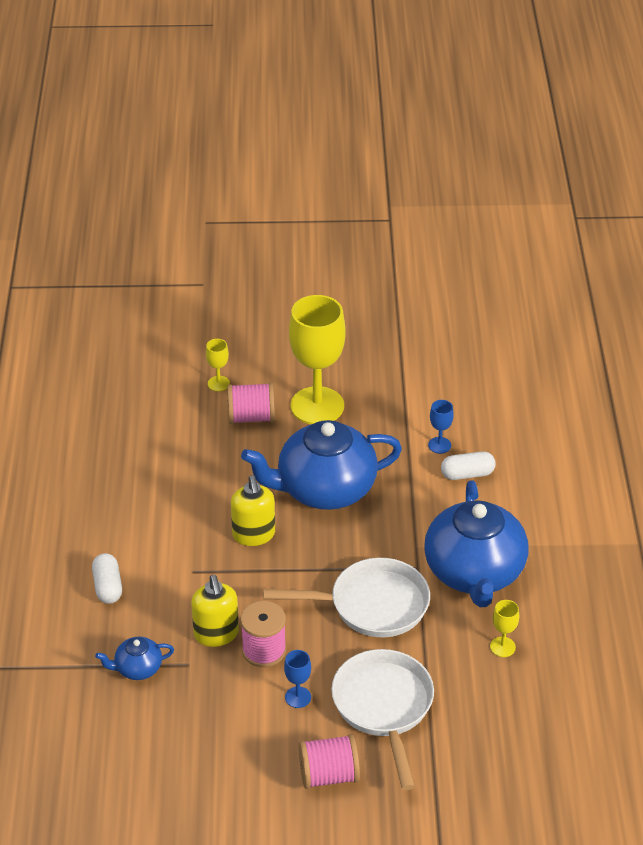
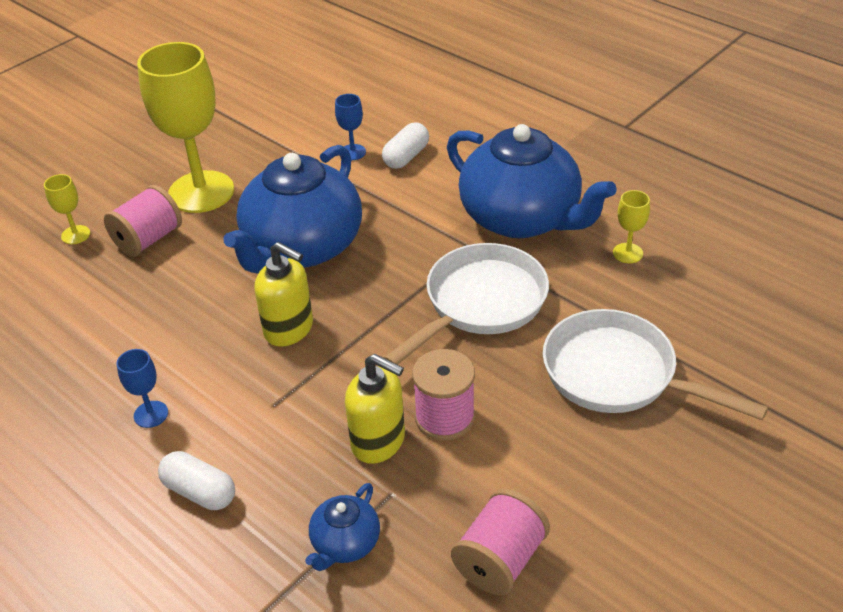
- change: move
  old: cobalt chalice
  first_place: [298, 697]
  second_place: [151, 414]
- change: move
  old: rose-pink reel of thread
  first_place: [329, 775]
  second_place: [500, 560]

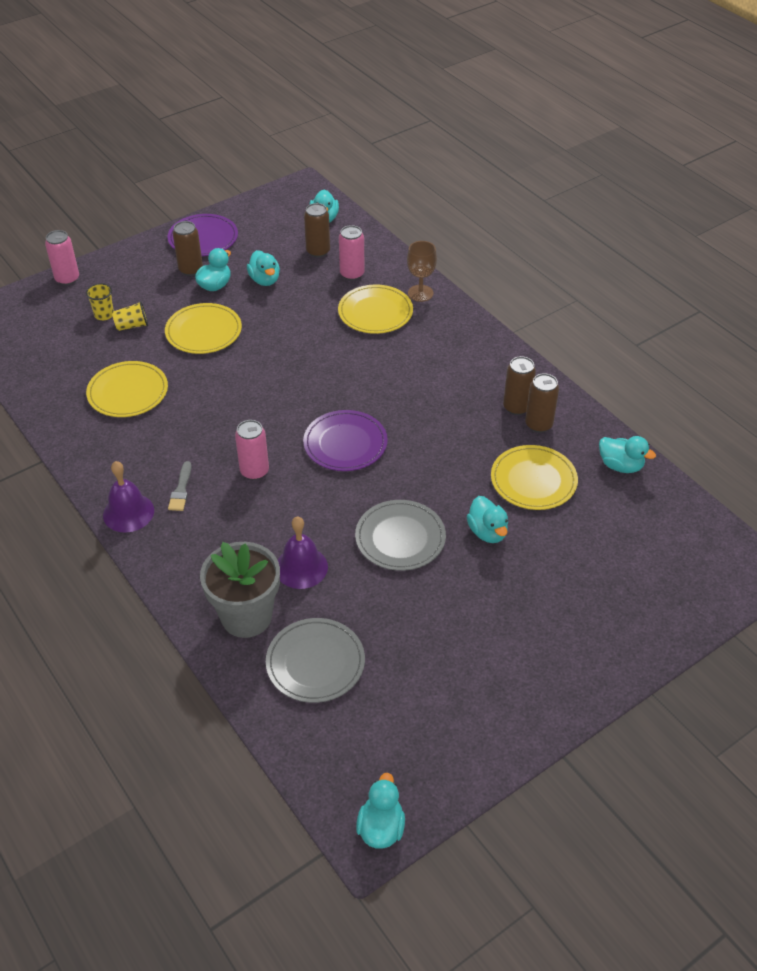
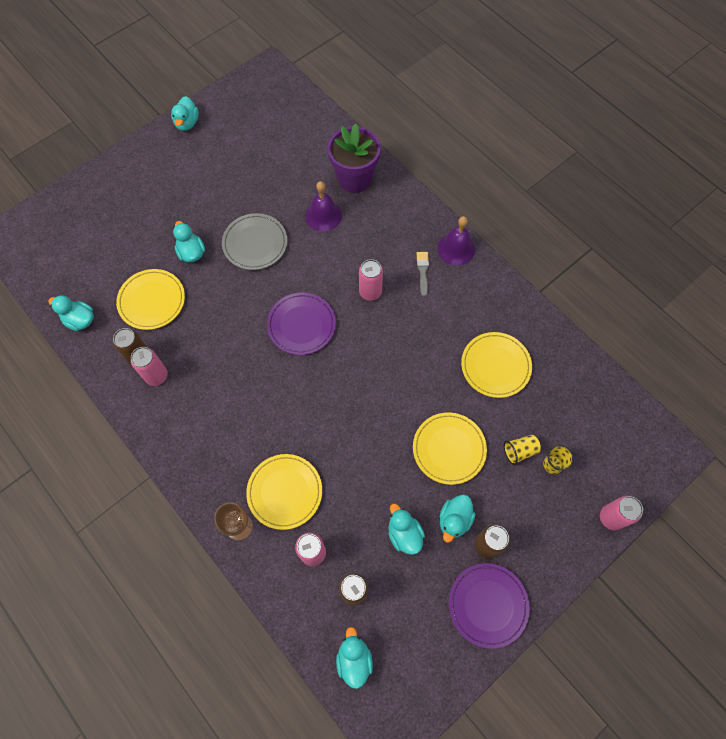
- change: recolor
  old: grey potted plant
  new: purple potted plant
  first_place: [246, 616]
  second_place: [354, 179]
- change: delete
  old: grey dinner plate
  first_place: [315, 662]
- change: move
  old: teal rubber duck
  first_place: [381, 827]
  second_place: [187, 123]
- change: recolor
  old: dark brown soda can
  new: rose-pink soda can
  first_place: [516, 407]
  second_place: [156, 376]

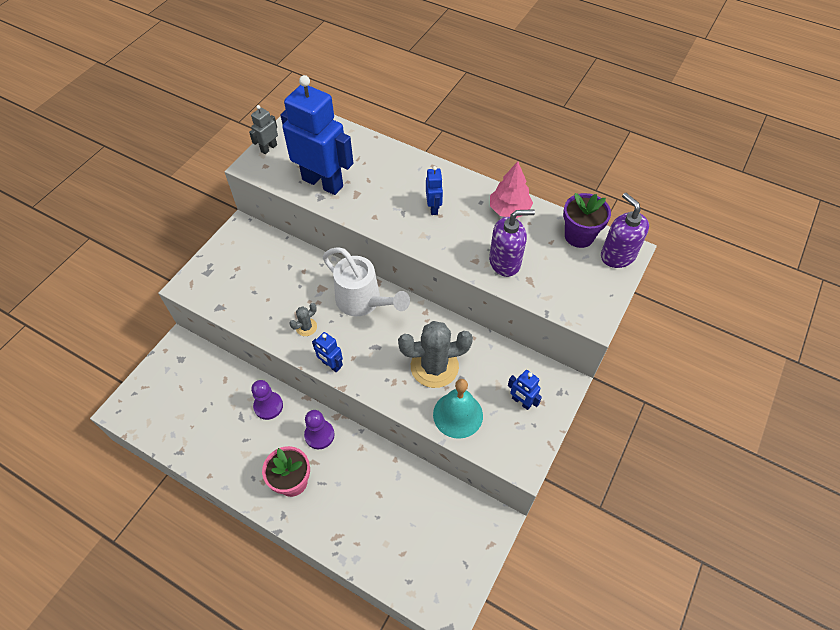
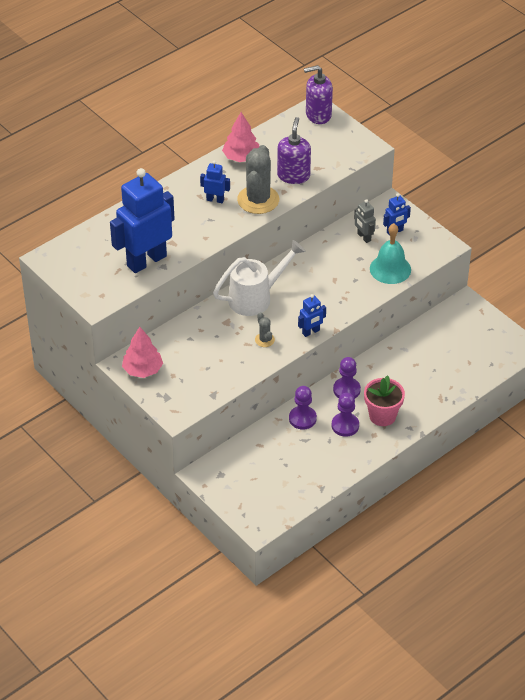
- change: move
  old: grey toy robot
  first_place: [269, 148]
  second_place: [364, 237]
- change: move
  old: grey prickly plant
  first_place: [434, 366]
  second_place: [258, 200]
- change: delete
  old: purple potted plant
  first_place: [579, 236]
- change: insert
  new: rose-pink toy tree
  second_place: [143, 370]
- change: insert
  new: purple chess pawn
  second_place: [345, 425]

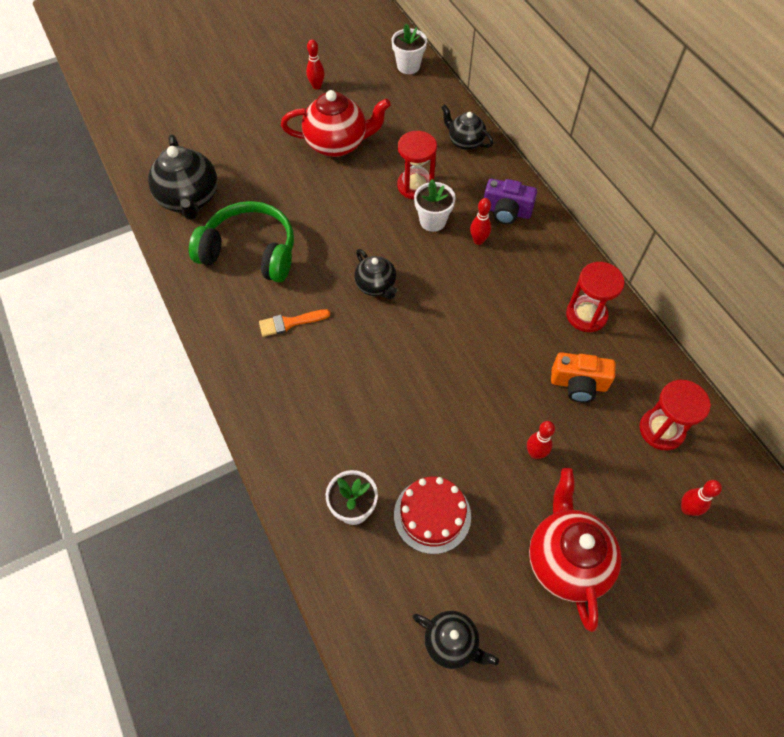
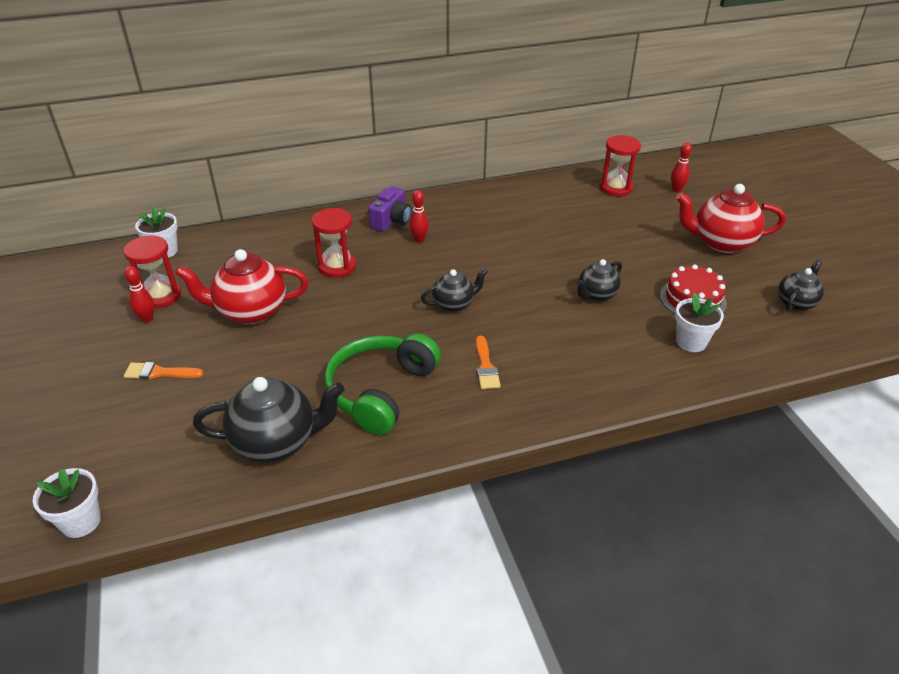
- change: rotate
  old: crimson tea pot
  first_place: [337, 144]
  second_place: [250, 311]
  degrees: -105
- change: move
  old: white potted plant
  first_place: [432, 221]
  second_place: [81, 521]
- change: move
  old: ebony tea pot
  first_place: [465, 142]
  second_place: [596, 295]
- change: delete
  old: crimson skittle
  first_place: [535, 453]
- change: delete
  old: orange-coloured photo camera
  first_place: [578, 384]
- change: move
  old: crimson sand timer
  first_place: [586, 315]
  second_place: [161, 296]
- change: insert
  new: orange-coloured paintbrush
  second_place: [159, 373]

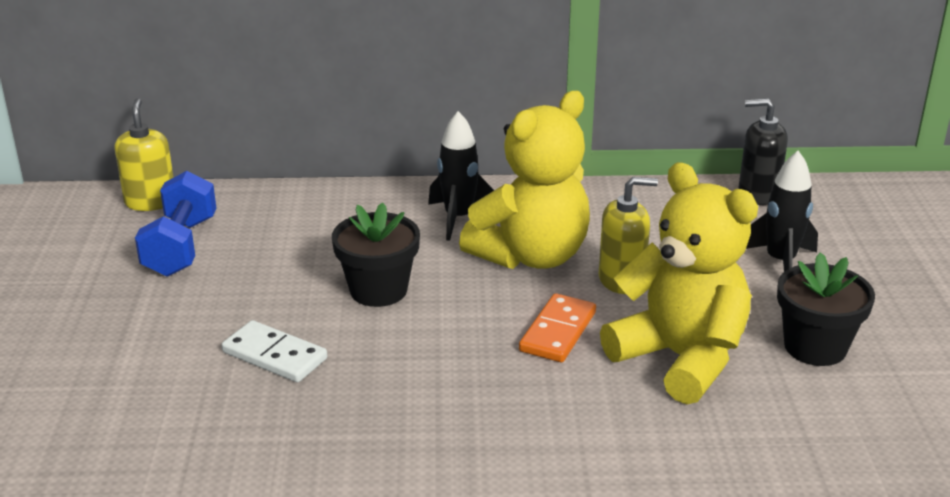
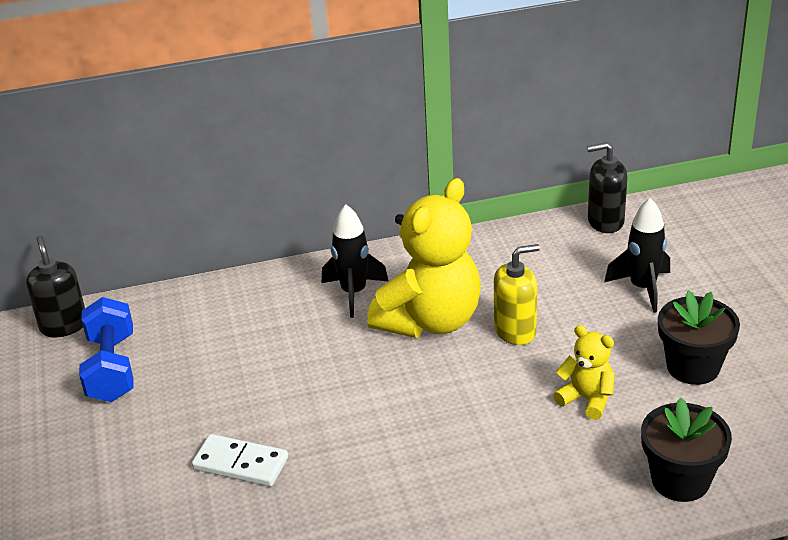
- change: recolor
  old: bright yellow soap pump
  new: ebony soap pump
  first_place: [150, 202]
  second_place: [64, 325]
- change: move
  old: ebony potted plant
  first_place: [378, 290]
  second_place: [680, 480]
- change: delete
  old: orange-coloured domino tile
  first_place: [557, 331]
- change: resize
  old: bright yellow teddy
  first_place: [680, 358]
  second_place: [587, 399]
  factor: 0.49

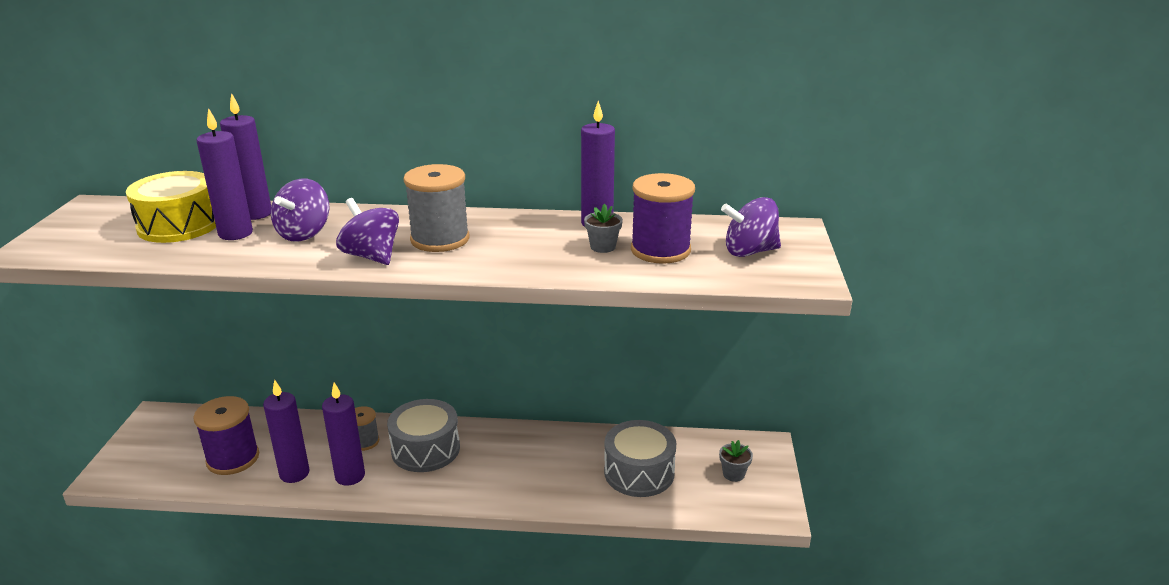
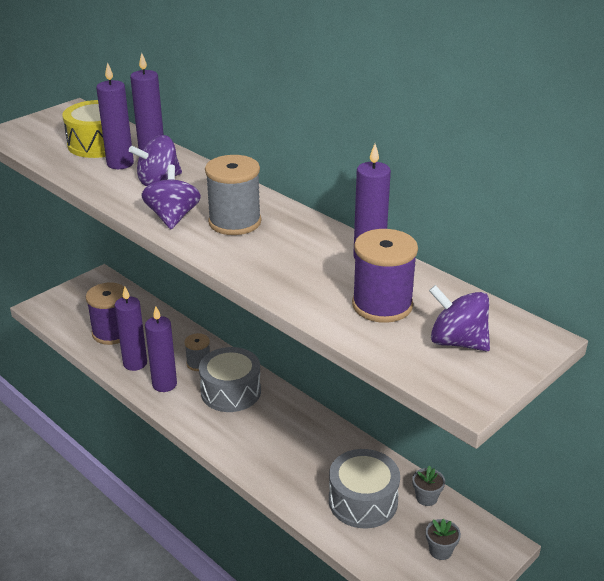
- change: move
  old: grey potted plant
  first_place: [603, 247]
  second_place: [426, 498]

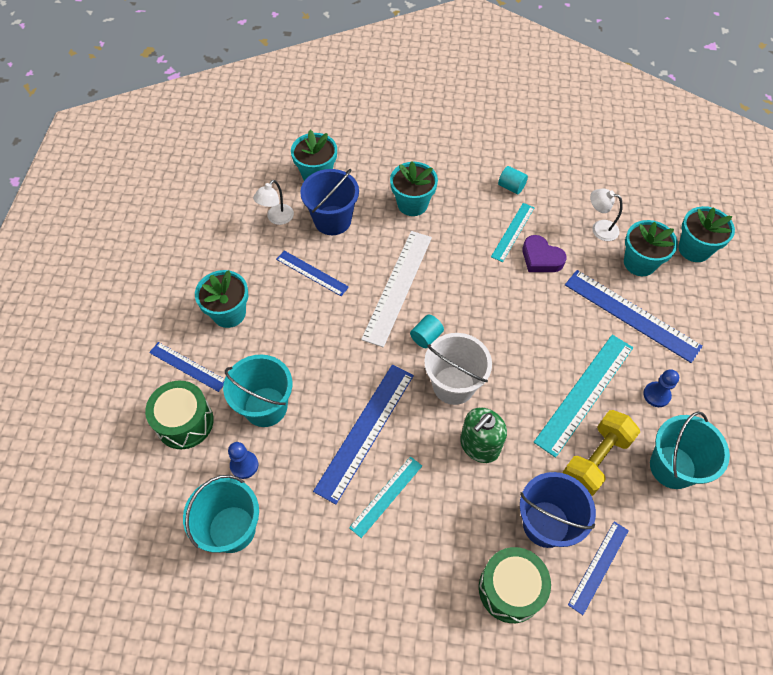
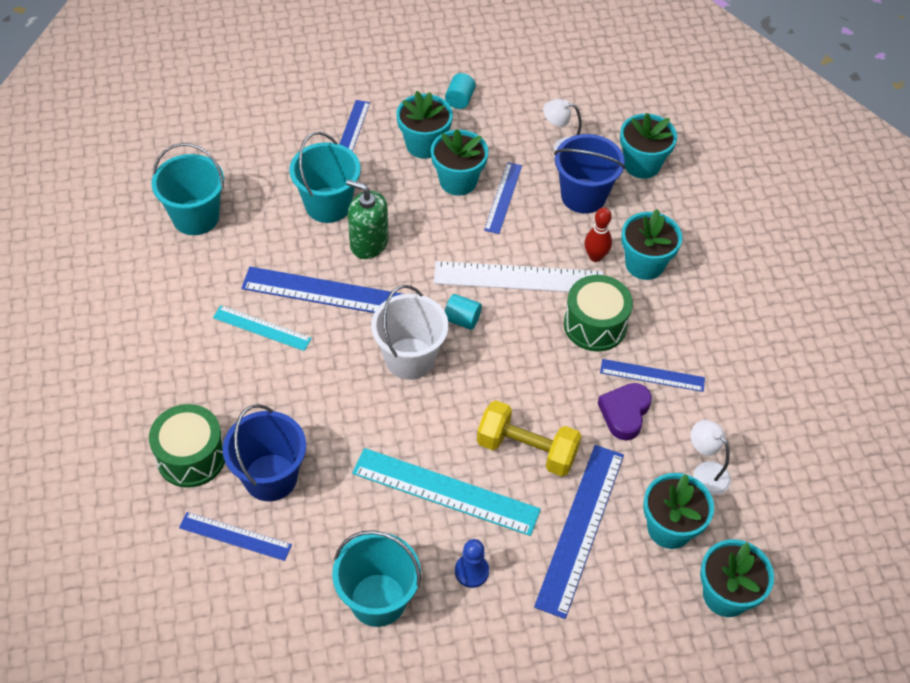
- change: move
  old: leaf-green drum
  first_place: [185, 422]
  second_place: [595, 325]
- change: delete
  old: cobalt chess pawn
  first_place: [244, 465]
- change: move
  old: leaf-green soap pump
  first_place: [479, 446]
  second_place: [369, 243]
- change: recolor
  old: teal ruler
  new: cobalt ruler
  first_place: [513, 232]
  second_place: [652, 375]
- change: move
  old: teal solid cylinder
  first_place: [511, 187]
  second_place: [460, 100]
- change: move
  old: bright yellow dumbbell
  first_place: [596, 459]
  second_place: [526, 450]
- change: rotate
  old: white desk lamp
  first_place: [599, 228]
  second_place: [705, 472]
  degrees: -45
- change: insert
  new: teal potted plant
  second_place: [458, 181]
- change: insert
  new: crimson skittle
  second_place: [595, 256]

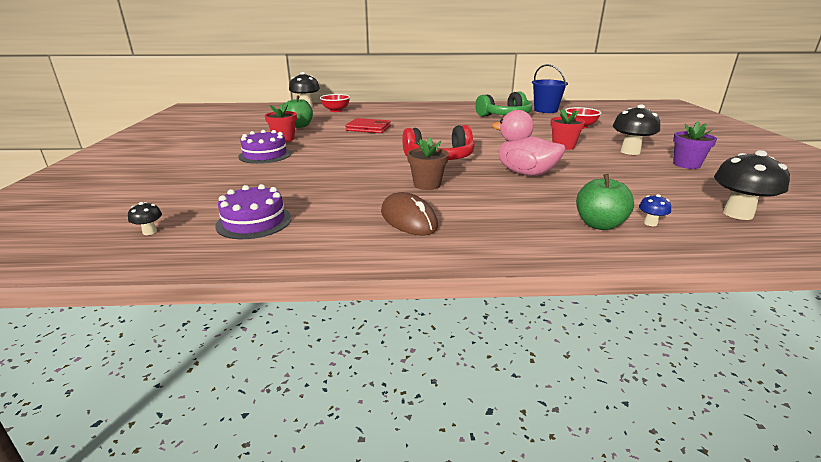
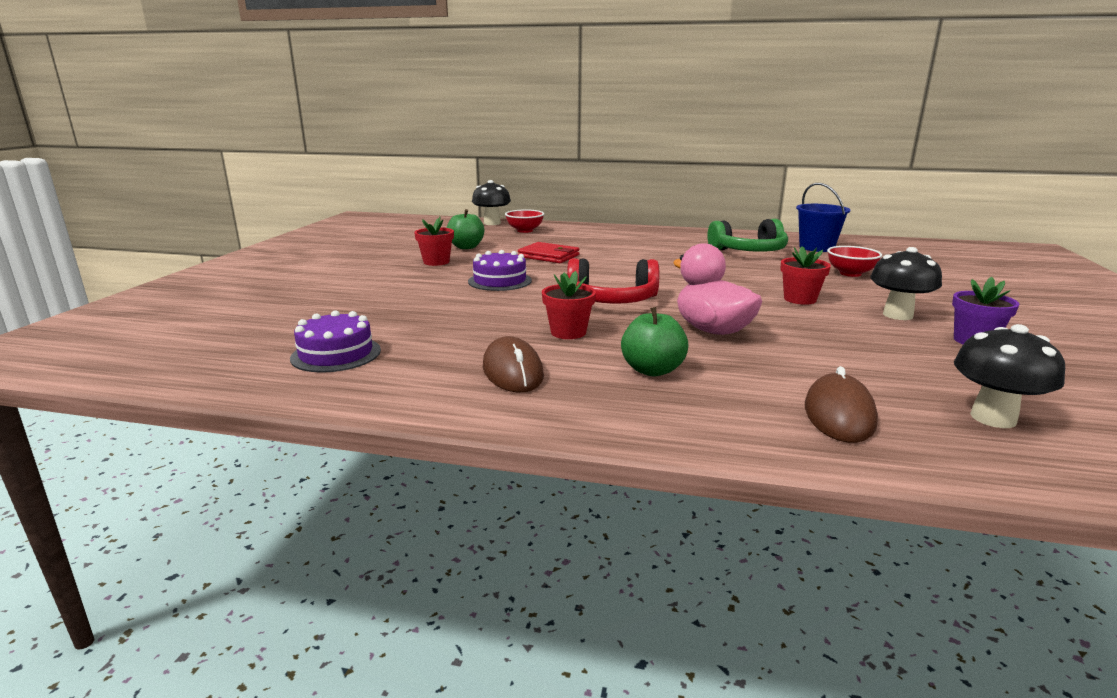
- change: delete
  old: ebony fungus
  first_place: [150, 232]
- change: move
  old: purple cake
  first_place: [265, 155]
  second_place: [500, 281]
- change: recolor
  old: dark brown potted plant
  new: crimson potted plant
  first_place: [427, 185]
  second_place: [568, 332]
- change: move
  old: leaf-green apple
  first_place: [599, 224]
  second_place: [652, 370]
- change: replace
  old: cobalt fungus
  new: dark brown mouse
  first_place: [650, 223]
  second_place: [839, 414]

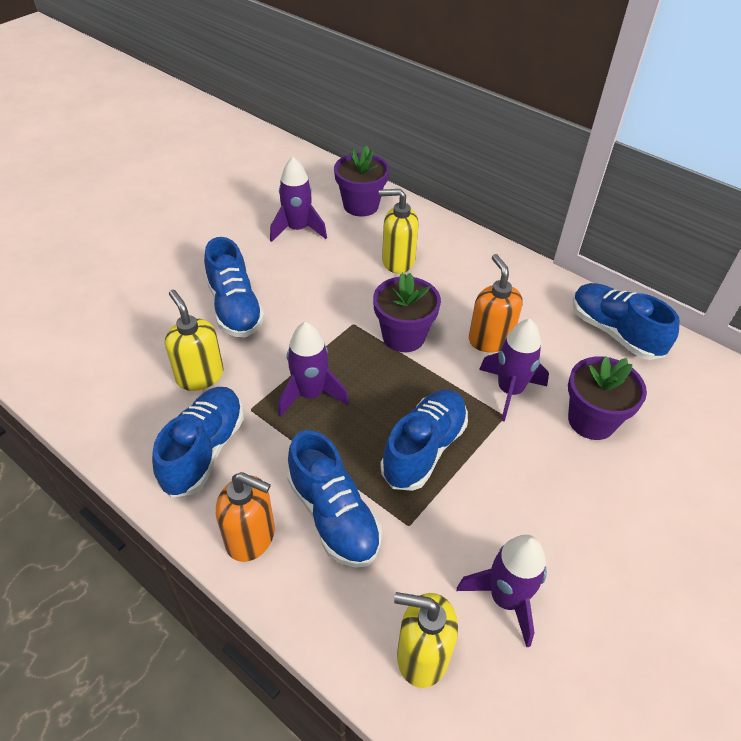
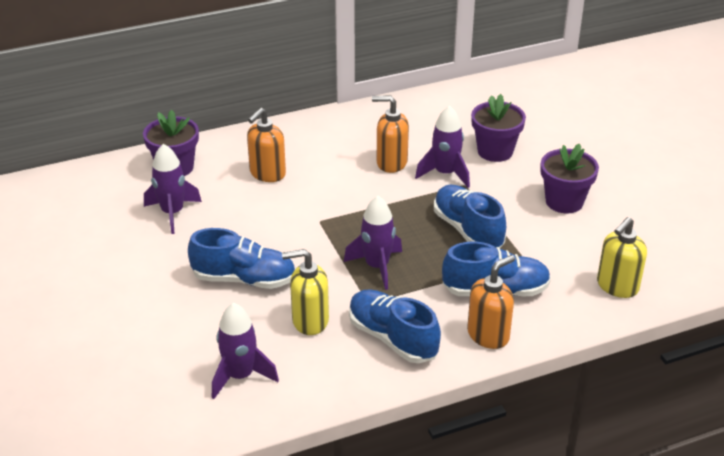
- change: move
  old: purple potted plant
  first_place: [403, 336]
  second_place: [564, 202]
- change: recolor
  old: bright yellow soap pump
  new: orange-coloured soap pump
  first_place: [397, 261]
  second_place: [267, 174]
- change: move
  old: purple rocket
  first_place: [505, 599]
  second_place: [240, 376]
- change: delete
  old: cobalt sneaker
  first_place: [614, 332]

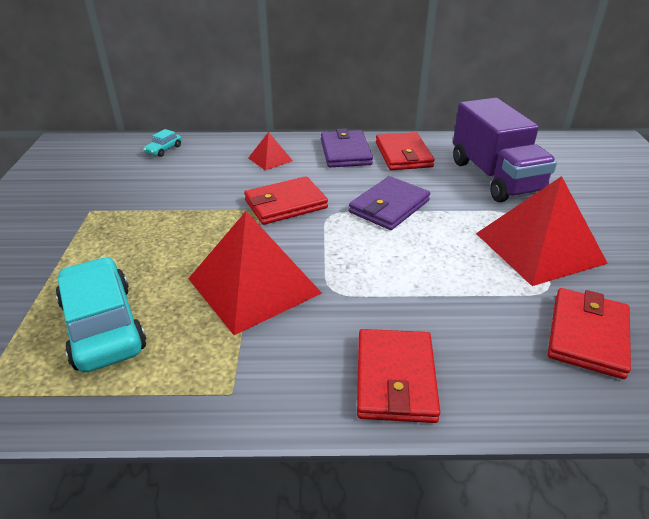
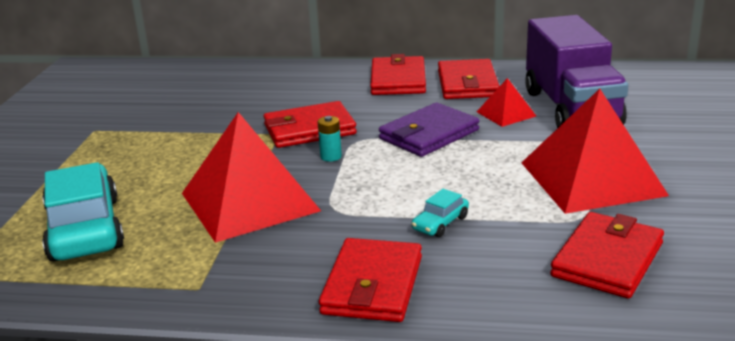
- change: move
  old: teal automobile
  first_place: [164, 149]
  second_place: [440, 223]
- change: move
  old: crimson pyramid
  first_place: [270, 159]
  second_place: [506, 114]
- change: recolor
  old: purple billfold
  new: crimson billfold
  first_place: [345, 152]
  second_place: [398, 80]
- change: insert
  new: teal battery
  second_place: [331, 157]

